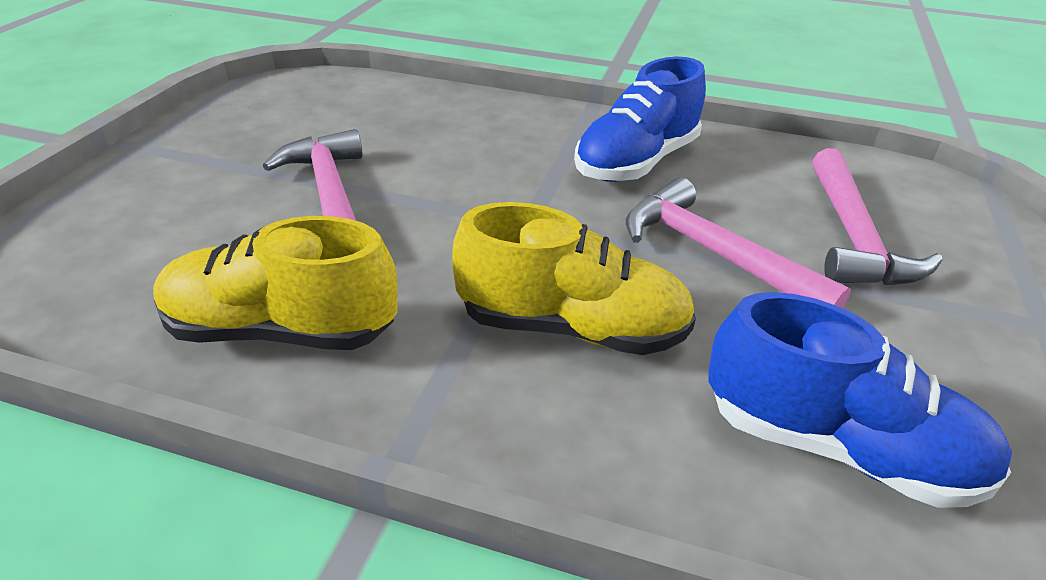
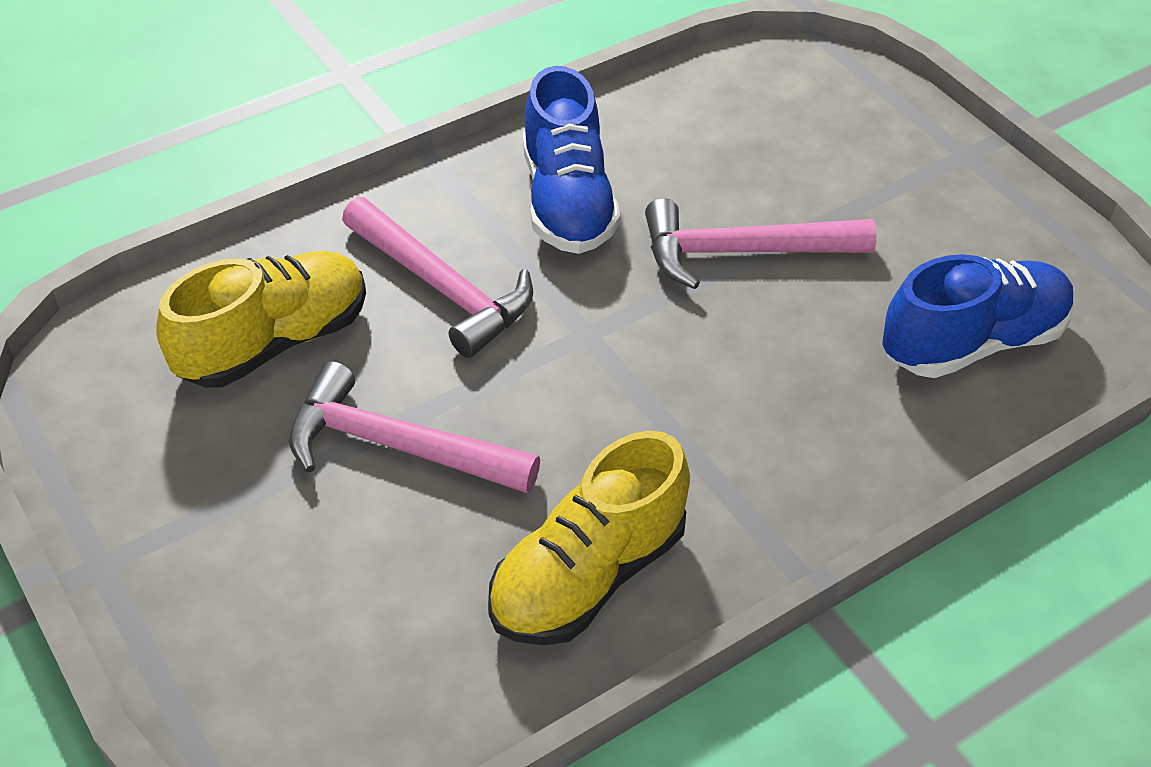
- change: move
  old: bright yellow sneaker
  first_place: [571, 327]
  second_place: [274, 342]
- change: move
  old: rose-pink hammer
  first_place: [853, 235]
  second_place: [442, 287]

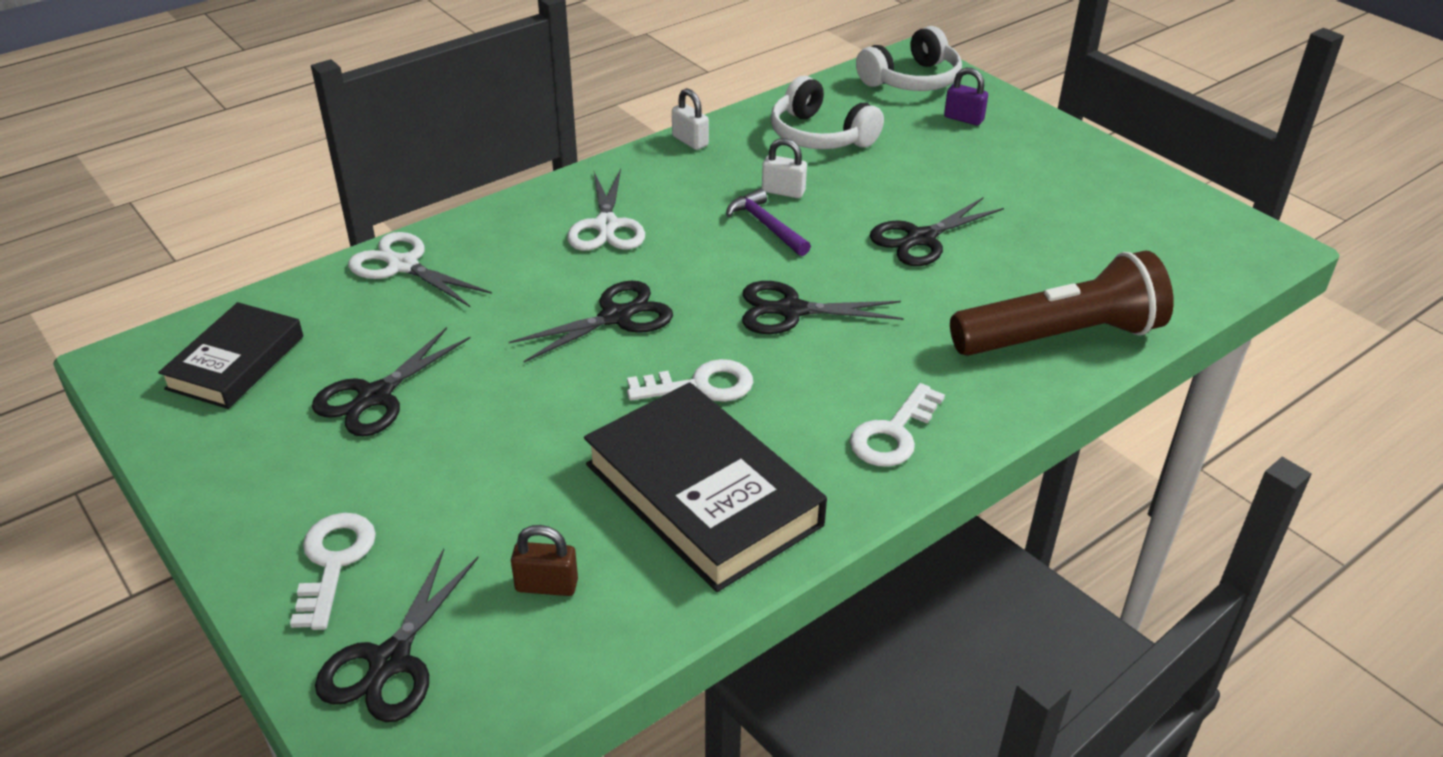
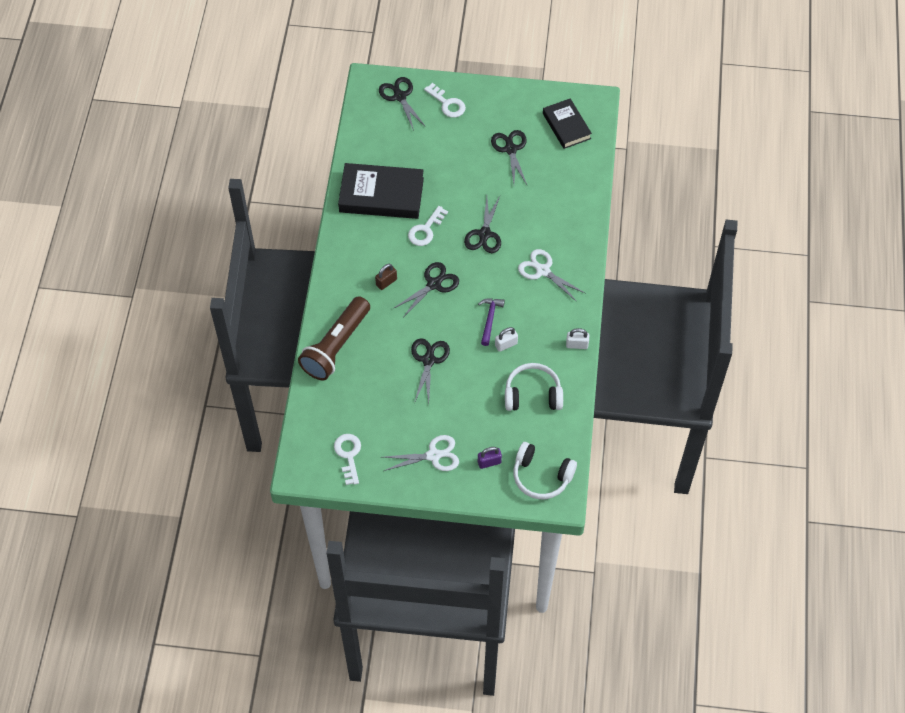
- change: move
  old: white pair of scissors
  first_place: [402, 265]
  second_place: [434, 455]
- change: move
  old: dark brown padlock
  first_place: [546, 585]
  second_place: [386, 282]
- change: rotate
  old: purple hammer
  first_place: [766, 226]
  second_place: [489, 319]
  degrees: -90
- change: move
  old: white latchkey
  first_place: [893, 433]
  second_place: [348, 455]
- change: rotate
  old: white headphones
  first_place: [911, 80]
  second_place: [541, 476]
  degrees: -75

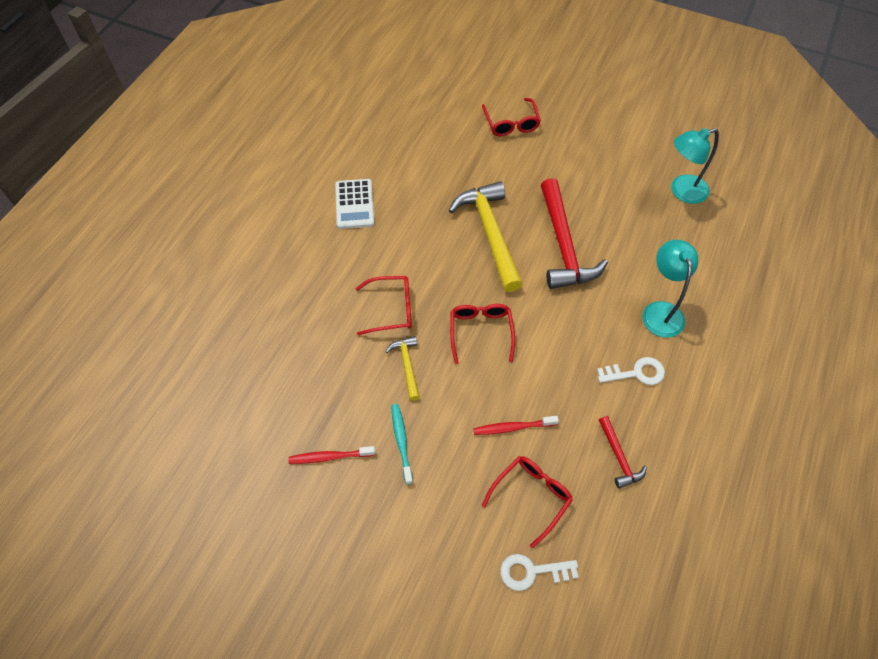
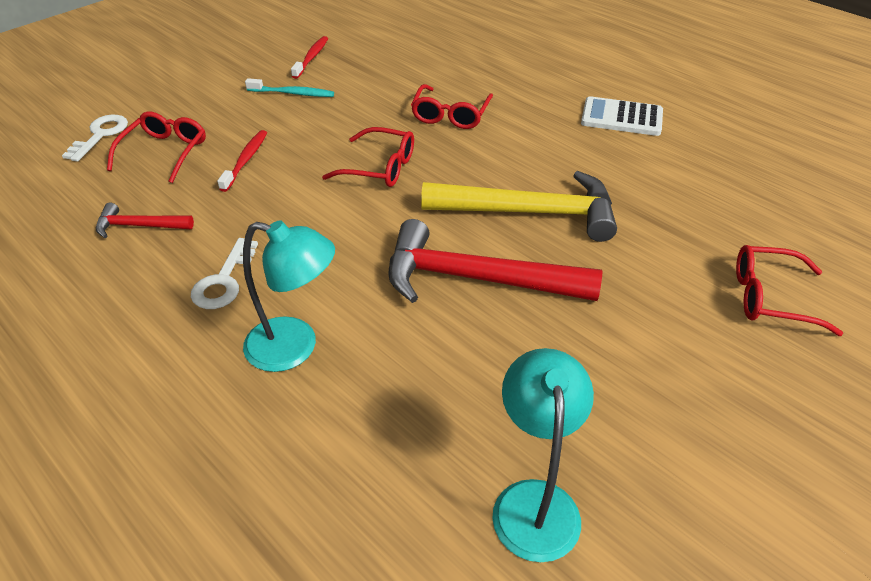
- change: delete
  old: bright yellow hammer
  first_place: [407, 366]
- change: rotate
  old: crimson eyeglasses
  first_place: [531, 497]
  second_place: [164, 152]
  degrees: -135

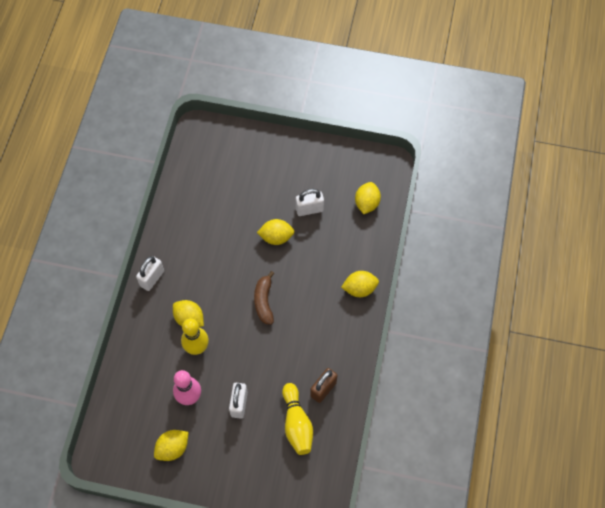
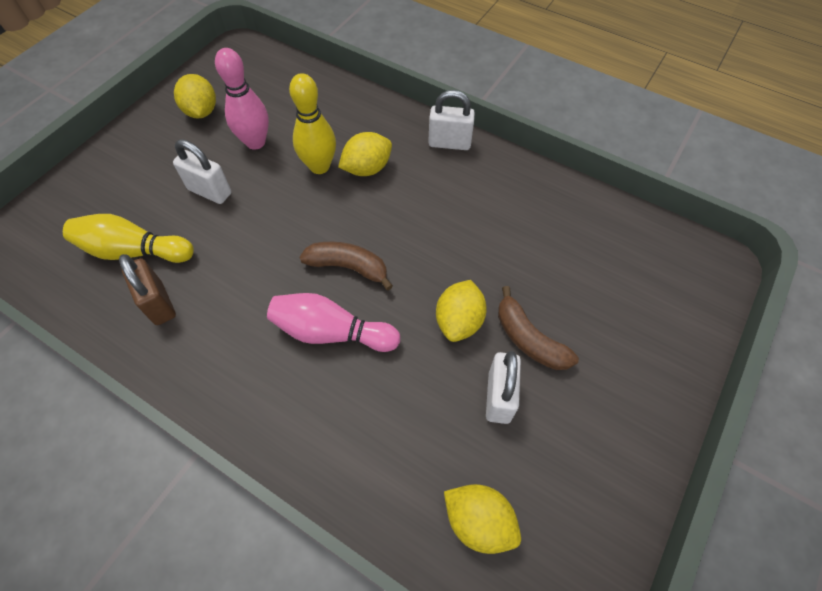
- change: rotate
  old: white padlock
  first_place: [152, 278]
  second_place: [449, 143]
  degrees: -45
- change: delete
  old: bright yellow citrus fruit
  first_place: [359, 289]
- change: insert
  new: rose-pink skittle
  second_place: [331, 332]
- change: insert
  new: dark brown banana
  second_place: [528, 339]

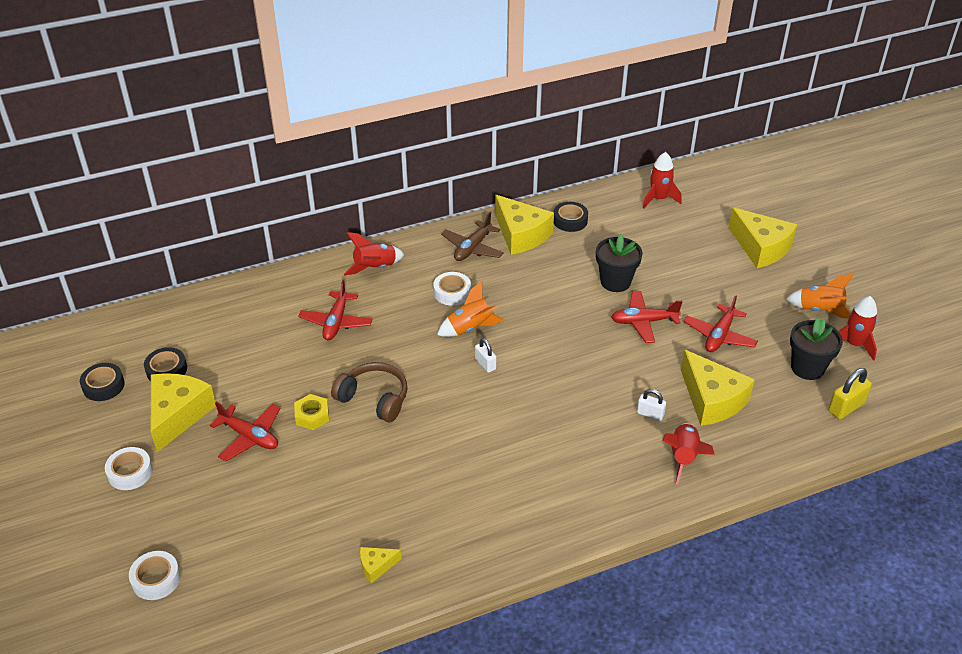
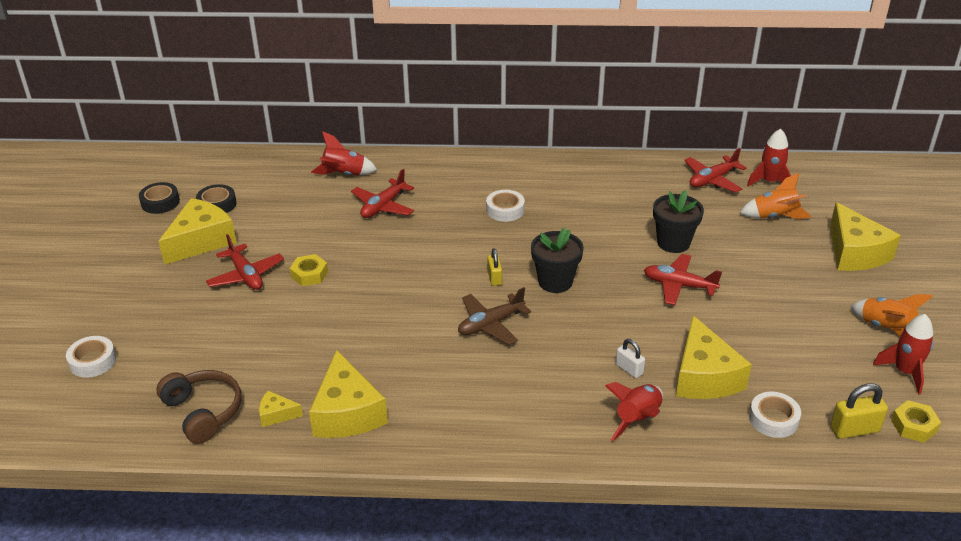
- change: move
  old: white tape
  first_place: [130, 472]
  second_place: [773, 419]
- change: move
  old: dark brown headphones
  first_place: [374, 398]
  second_place: [203, 412]
- change: move
  old: crimson rocket
  first_place: [375, 268]
  second_place: [344, 174]
- change: move
  old: orange-coloured rocket
  first_place: [470, 328]
  second_place: [774, 216]
- change: move
  old: dark brown toy plane
  first_place: [472, 248]
  second_place: [490, 324]
- change: recolor
  old: white padlock
  new: bright yellow padlock
  first_place: [485, 364]
  second_place: [494, 278]
- change: move
  old: bright yellow piece of cheese
  first_place: [521, 235]
  second_place: [347, 413]
- change: delete
  old: ebony tape
  first_place: [570, 220]
- change: move
  old: crimson toy plane
  first_place: [719, 336]
  second_place: [712, 180]
- change: move
  old: ebony potted plant
  first_place: [807, 368]
  second_place: [555, 282]
- change: insert
  new: bright yellow hexagon nut
  second_place: [914, 426]

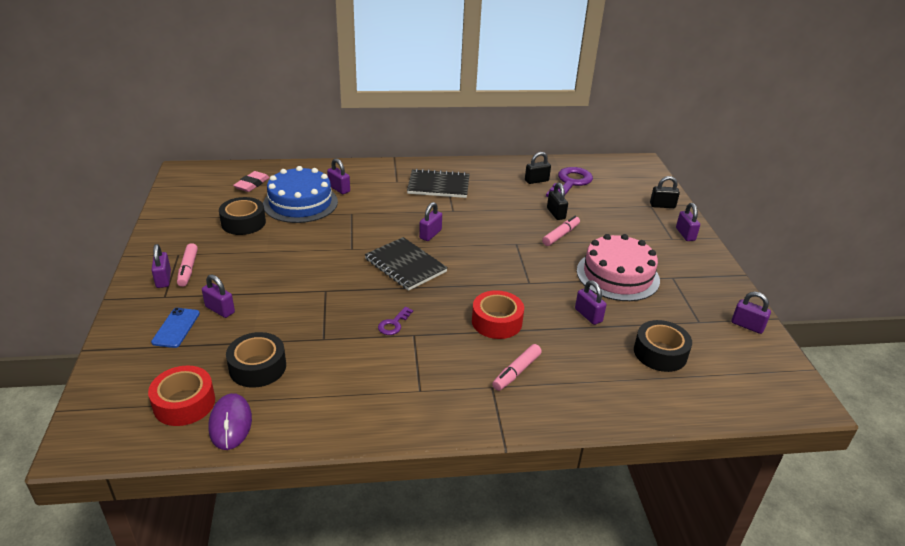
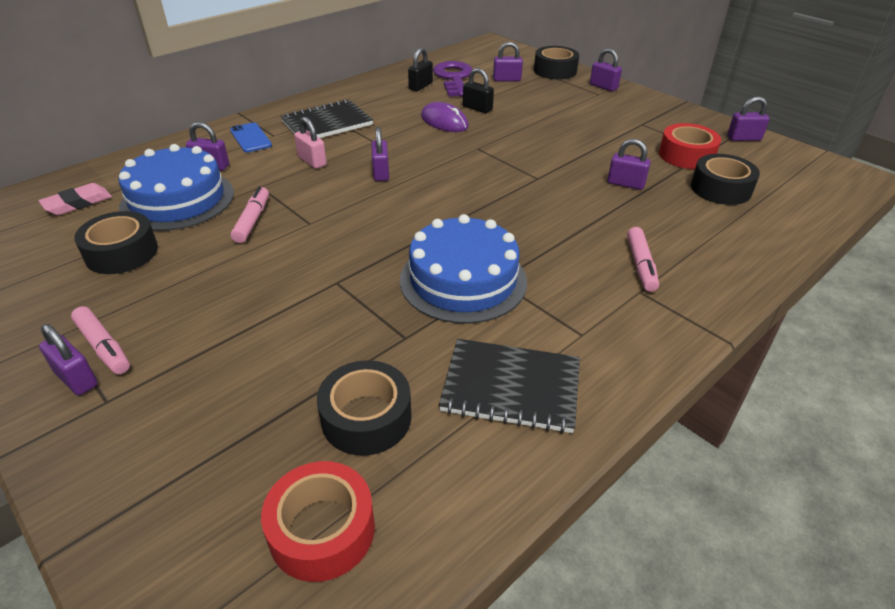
- change: move
  old: cobalt smartphone
  first_place: [176, 328]
  second_place: [250, 138]
- change: move
  old: purple padlock
  first_place: [220, 310]
  second_place: [506, 79]
- change: move
  old: purple mouse
  first_place: [230, 423]
  second_place: [444, 121]
- change: rotate
  old: rose-pink eraser
  first_place: [252, 184]
  second_place: [78, 203]
  degrees: 60
- change: move
  old: ebony notebook
  first_place: [405, 265]
  second_place: [511, 387]
- change: replace
  old: purple latchkey
  new: cobalt cake
  first_place: [393, 324]
  second_place: [463, 280]
- change: move
  old: crimson tape
  first_place: [496, 322]
  second_place: [686, 155]
- change: move
  old: rose-pink felt pen
  first_place: [560, 235]
  second_place: [252, 220]
- change: delete
  old: rose-pink cake
  first_place: [617, 275]
- change: replace
  old: ebony padlock
  new: ebony tape
  first_place: [662, 205]
  second_place: [555, 71]
- change: insert
  new: rose-pink padlock
  second_place: [312, 161]

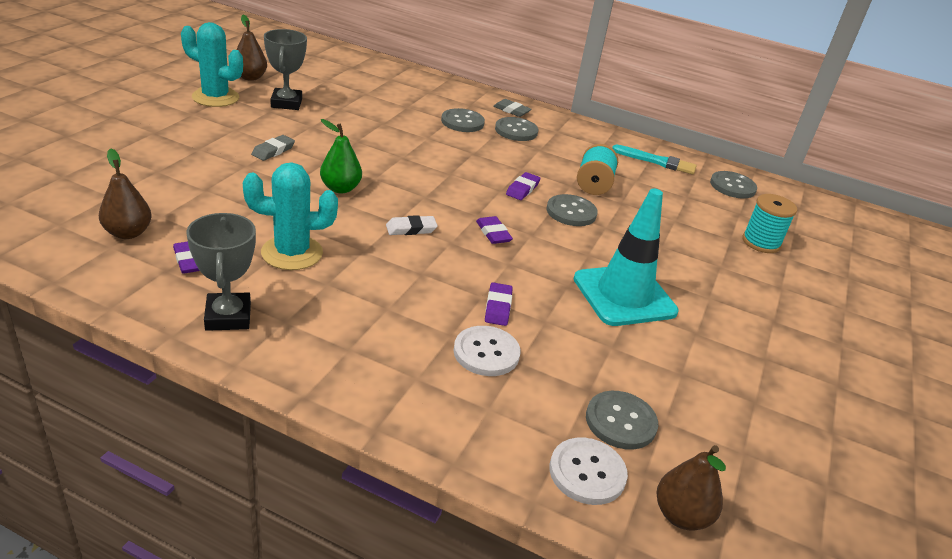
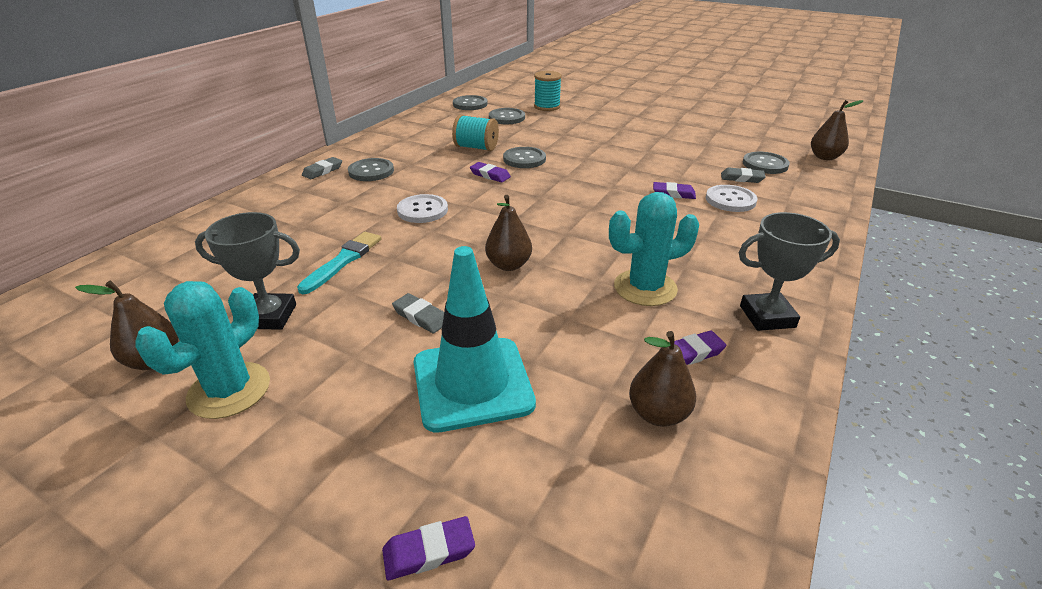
- change: rotate
  old: teal prickly plant
  first_place: [292, 253]
  second_place: [645, 288]
  degrees: 75
- change: recolor
  old: leaf-green pear fruit
  new: dark brown pear fruit
  first_place: [340, 188]
  second_place: [508, 265]
- change: delete
  old: white eraser
  first_place: [411, 229]
- change: move
  old: grey sewing button
  first_place: [462, 122]
  second_place: [506, 118]
- change: move
  old: purple eraser
  first_place: [493, 233]
  second_place: [429, 551]
- change: move
  old: white sewing button
  first_place: [587, 472]
  second_place: [422, 210]
- change: move
  old: teal traffic cone
  first_place: [624, 295]
  second_place: [472, 383]
- change: move
  old: teal paintbrush
  first_place: [656, 161]
  second_place: [343, 261]
- change: insert
  new: grey eraser
  second_place: [742, 178]

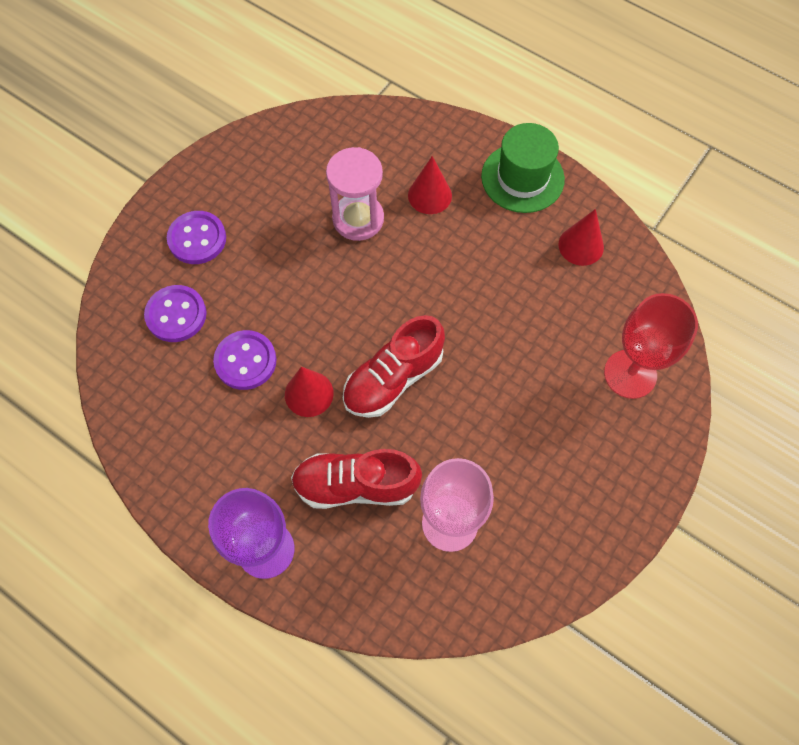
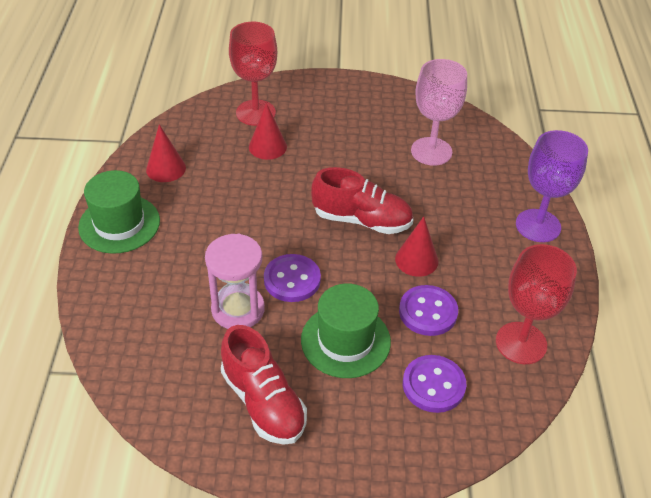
- change: move
  old: purple sewing button
  first_place: [197, 239]
  second_place: [292, 280]
- change: move
  old: crimson sneaker
  first_place: [356, 485]
  second_place: [263, 402]
- change: move
  old: crimson cone shape
  first_place: [429, 195]
  second_place: [267, 146]
- change: insert
  new: leaf-green hat
  second_place: [345, 341]
- change: insert
  new: crimson chalice
  second_place: [521, 343]

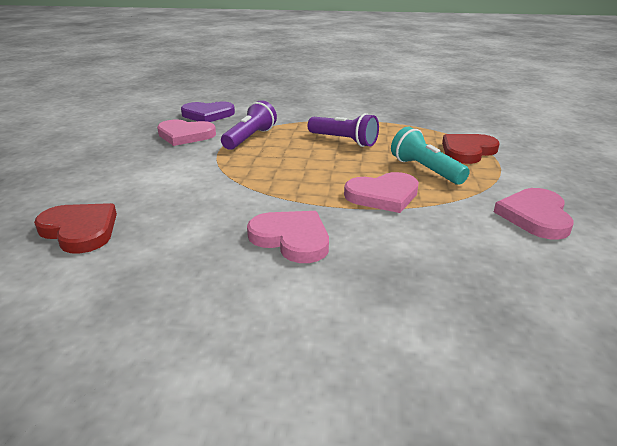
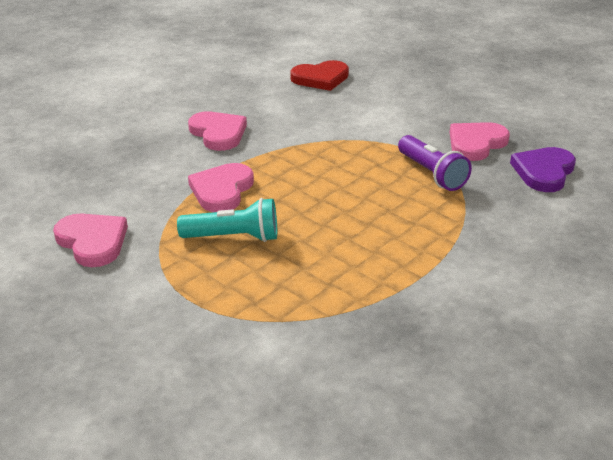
- change: rotate
  old: rose-pink heart shape
  first_place: [291, 239]
  second_place: [218, 133]
  degrees: -105
- change: delete
  old: purple torch
  first_place: [344, 141]
- change: delete
  old: crimson heart shape
  first_place: [467, 151]

